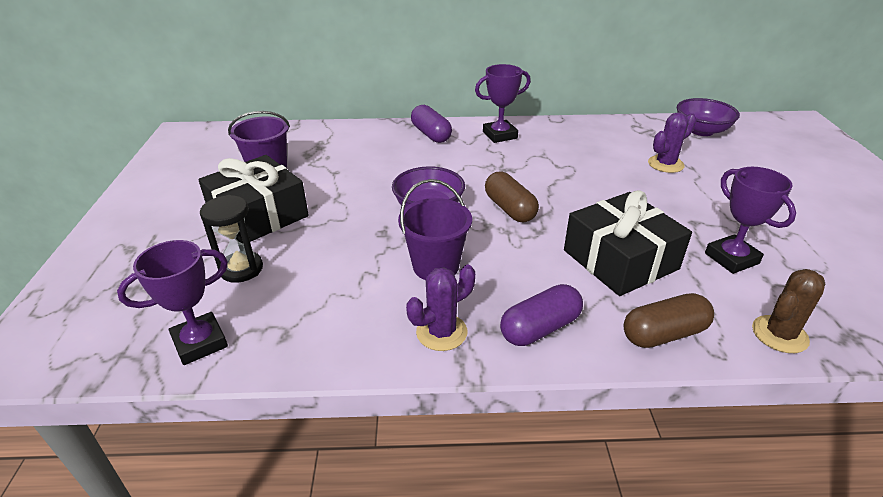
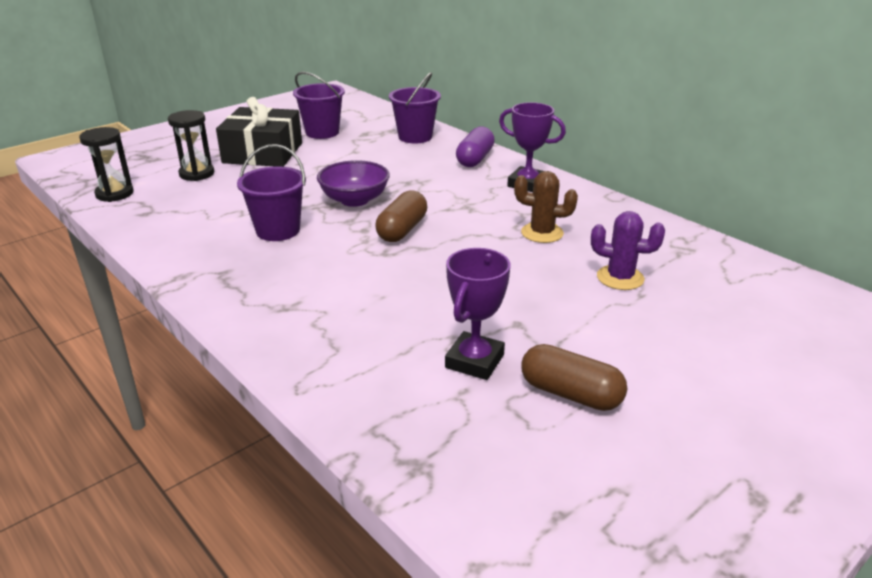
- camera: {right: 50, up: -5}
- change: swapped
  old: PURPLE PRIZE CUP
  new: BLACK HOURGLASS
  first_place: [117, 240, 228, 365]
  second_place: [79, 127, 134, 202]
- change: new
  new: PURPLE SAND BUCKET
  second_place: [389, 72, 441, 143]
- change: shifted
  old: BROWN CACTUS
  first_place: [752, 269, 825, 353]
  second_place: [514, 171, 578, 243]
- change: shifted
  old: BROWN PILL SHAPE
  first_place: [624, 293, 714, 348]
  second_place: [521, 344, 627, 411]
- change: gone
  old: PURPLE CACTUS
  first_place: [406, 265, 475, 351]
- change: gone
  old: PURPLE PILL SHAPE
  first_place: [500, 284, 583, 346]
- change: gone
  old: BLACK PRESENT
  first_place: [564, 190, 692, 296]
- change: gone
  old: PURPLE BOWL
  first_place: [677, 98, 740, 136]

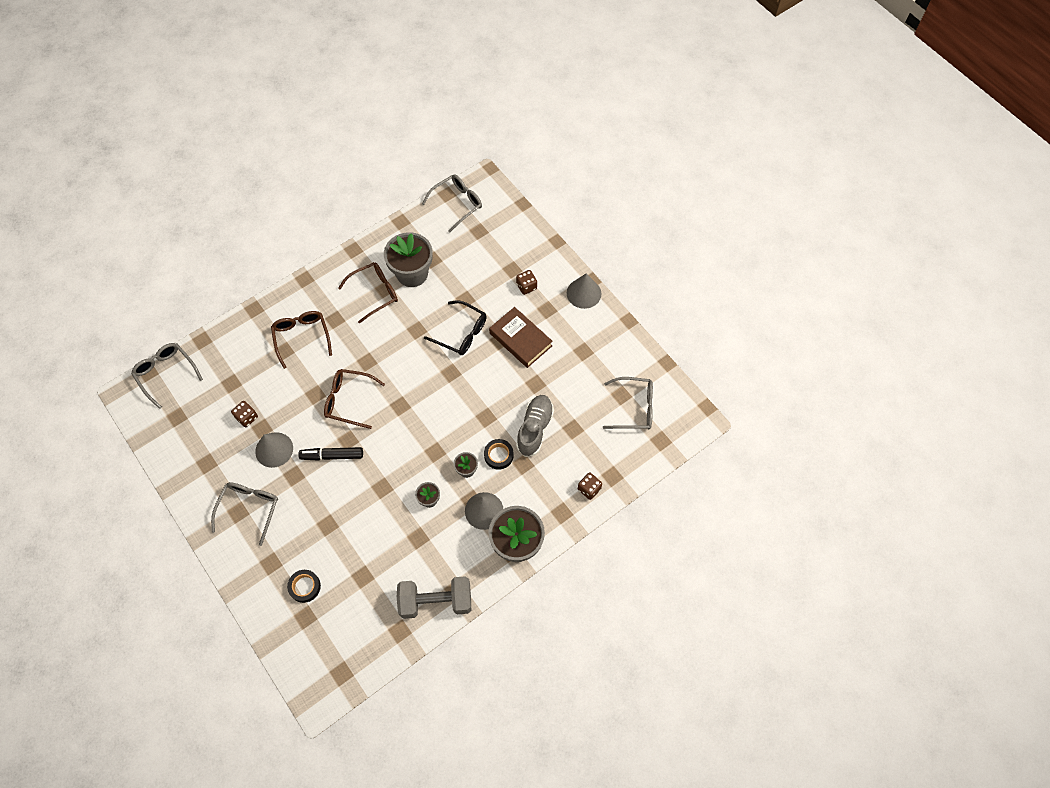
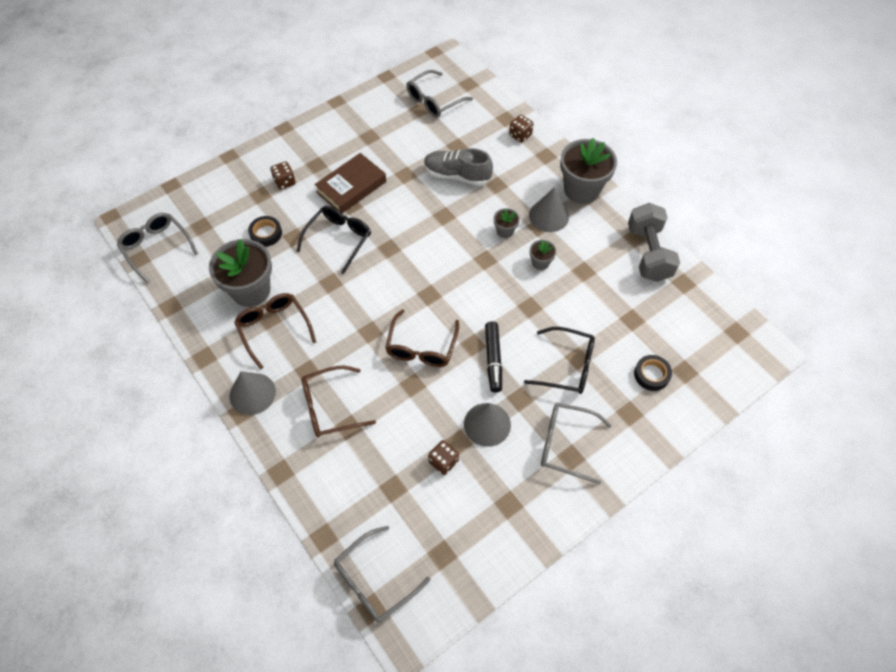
- camera: {right: -90, up: -5}
- change: shifted
  old: ASH-GREY CONE SHAPE
  first_place: [567, 273, 601, 309]
  second_place: [229, 371, 276, 415]
- change: shifted
  old: BLACK STICKY TAPE
  first_place: [484, 439, 514, 470]
  second_place: [248, 216, 282, 247]
- change: rotated
  old: ASH-GREY SPECTACLES
  first_place: [603, 377, 653, 429]
  second_place: [406, 70, 473, 118]
  degrees: -135
- change: new
  new: BLACK SPECTACLES
  second_place: [524, 327, 595, 394]

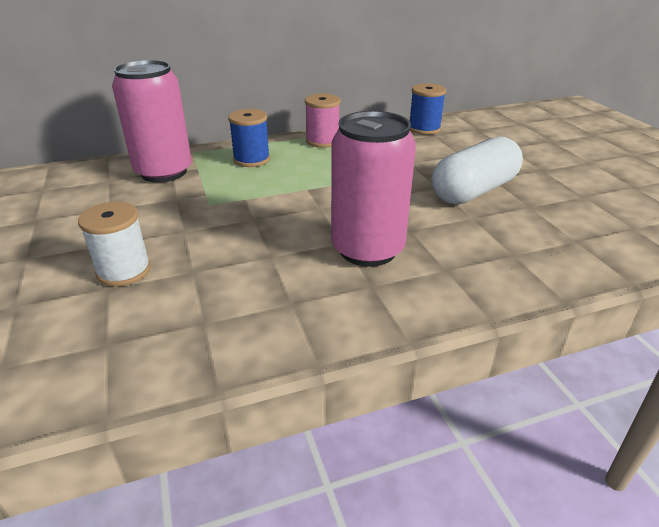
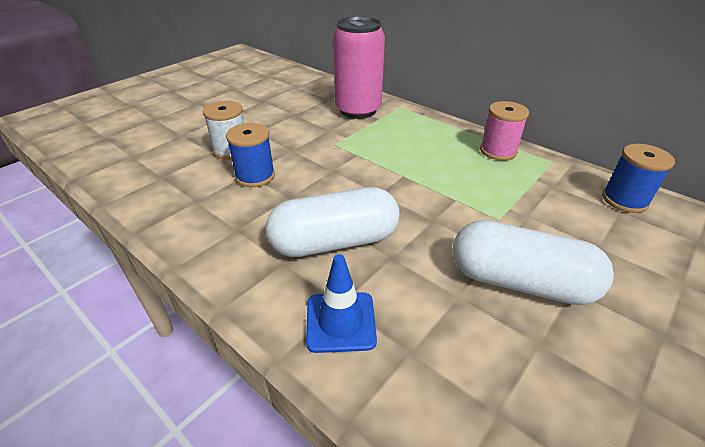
- camera: {right: 60, up: 5}
- change: shifted
  old: COBALT SPOOL
  first_place: [228, 109, 270, 167]
  second_place: [226, 123, 275, 187]
- change: swapped
  old: ROSE-PINK SODA CAN
  new: PURE WHITE PILL SHAPE
  first_place: [331, 111, 416, 267]
  second_place: [266, 187, 400, 257]
- change: new
  new: COBALT TRAFFIC CONE
  second_place: [306, 254, 377, 353]

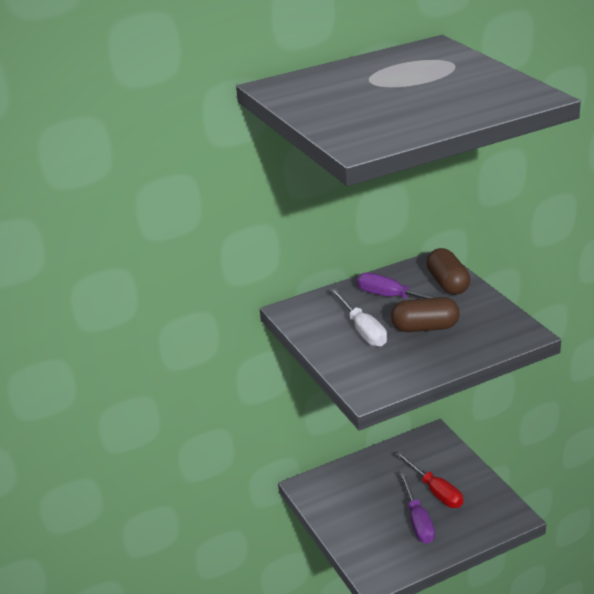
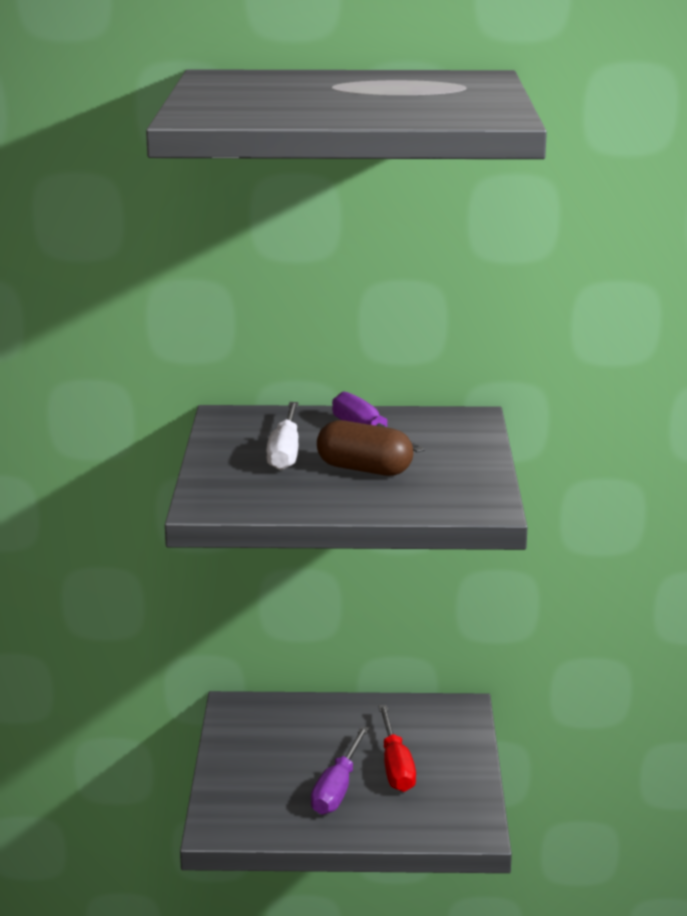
- camera: {right: 25, up: -10}
- change: gone
  old: BROWN PILL SHAPE
  first_place: [427, 248, 470, 295]

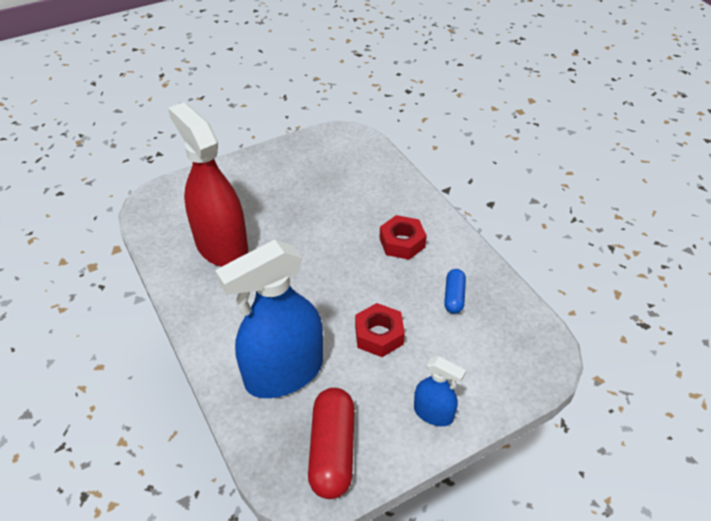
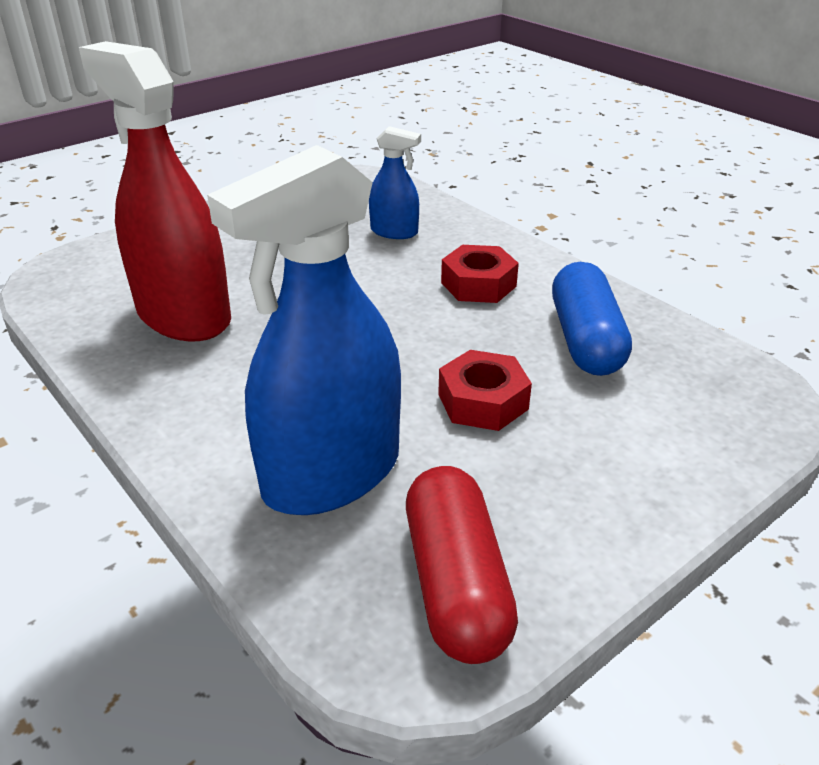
- camera: {right: -10, up: -10}
- change: shifted
  old: COBALT SPRAYER
  first_place: [414, 356, 466, 426]
  second_place: [369, 126, 421, 239]
- change: scaled
  old: COBALT PILL SHAPE
  first_place: [444, 269, 466, 314]
  second_place: [552, 262, 632, 376]
  factor: 1.8

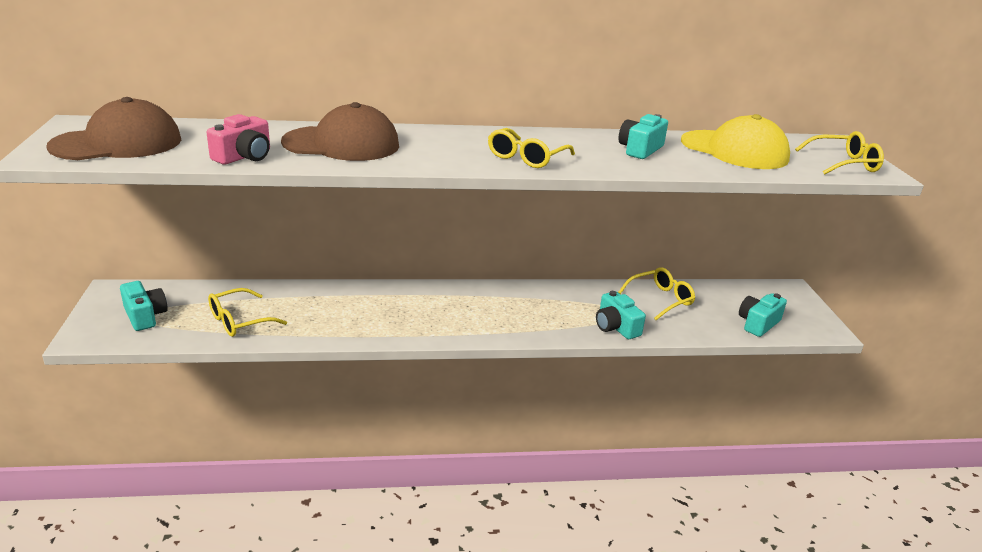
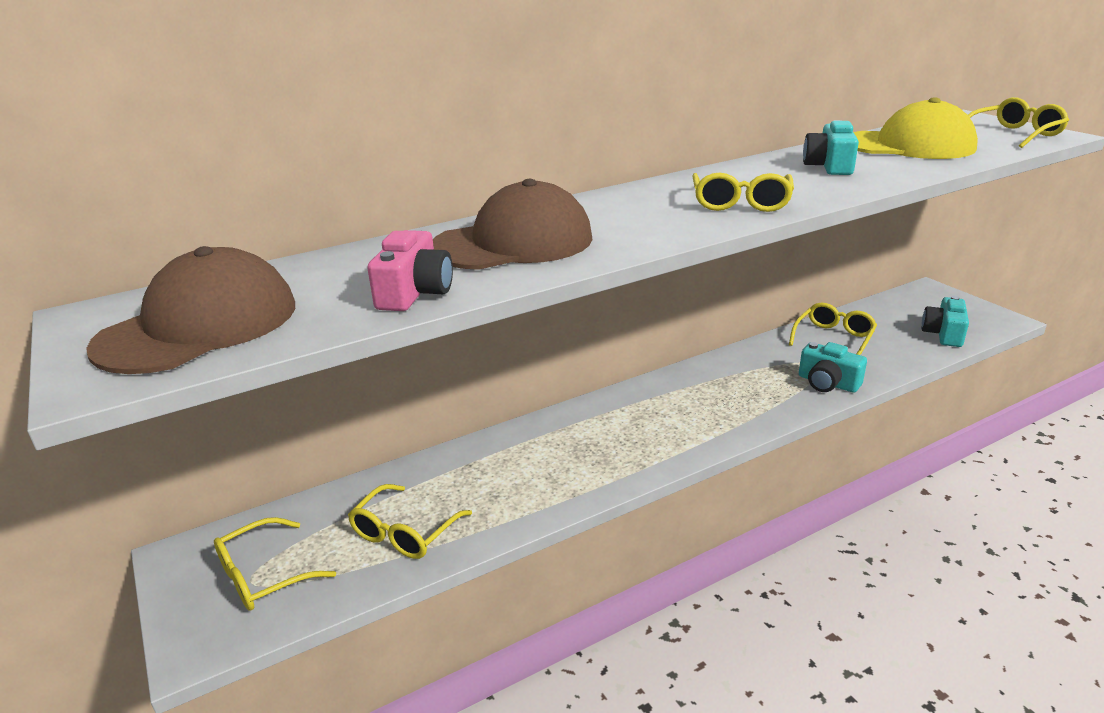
- camera: {right: -20, up: 0}
- change: swapped
  old: AQUA COMPACT CAMERA
  new: BRIGHT YELLOW SPECTACLES
  first_place: [120, 281, 168, 331]
  second_place: [214, 517, 336, 611]

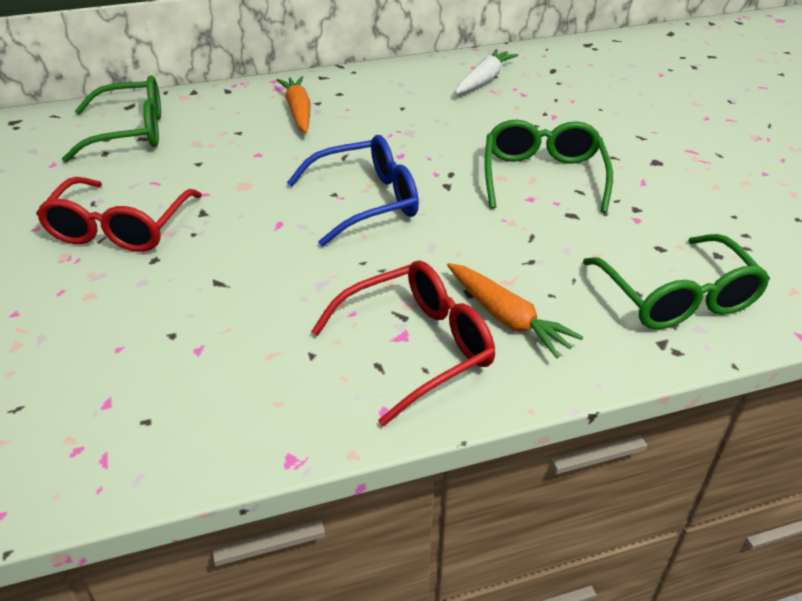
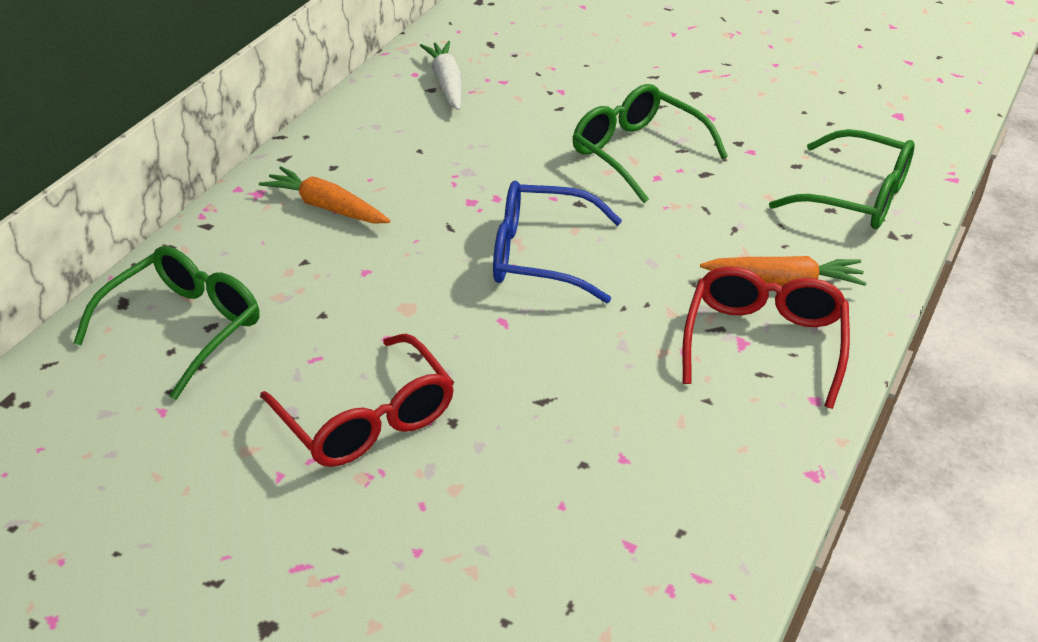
- camera: {right: -45, up: 0}
- change: rotated
  old: COBALT SPECTACLES
  first_place: [287, 135, 419, 247]
  second_place: [493, 181, 622, 303]
  degrees: -105

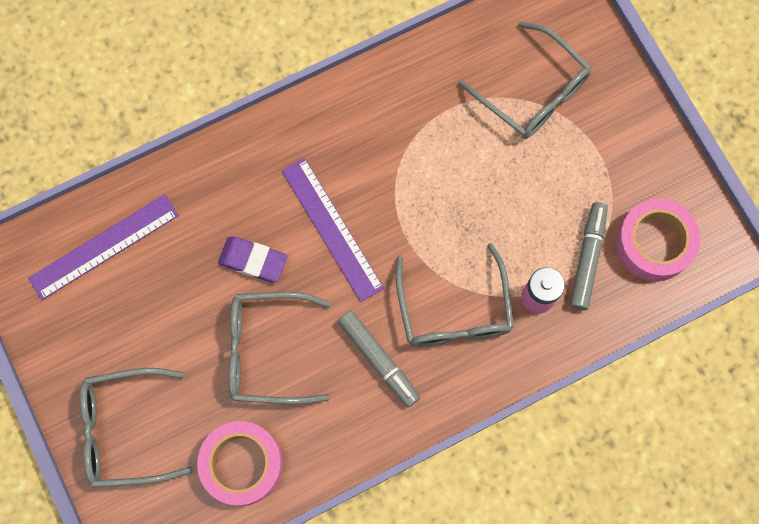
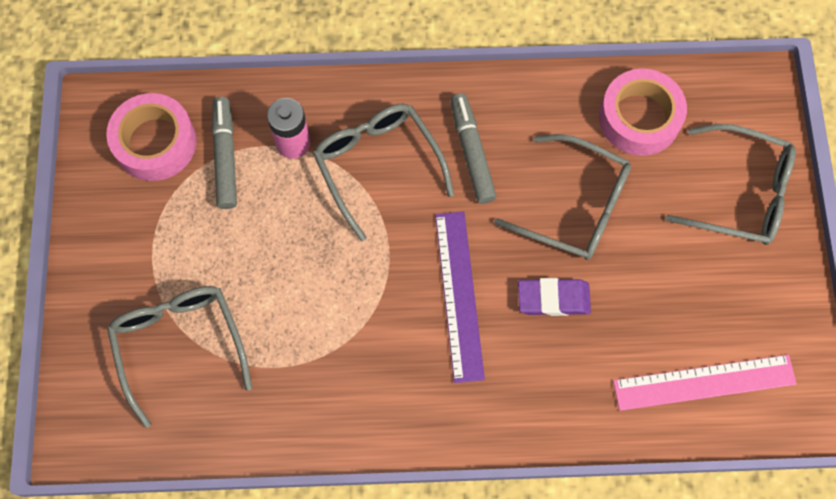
- camera: {right: -155, up: -5}
- change: rotated
  old: ASH-GREY FELT PEN
  first_place: [570, 202, 608, 310]
  second_place: [212, 97, 237, 209]
  degrees: 135
- change: rotated
  old: ASH-GREY SPECTACLES
  first_place: [395, 243, 514, 347]
  second_place: [313, 104, 454, 241]
  degrees: -45
- change: rotated
  old: PURPLE GUM ERASER
  first_place: [218, 237, 287, 282]
  second_place: [518, 278, 591, 316]
  degrees: -45
- change: repainted
  old: PURPLE RULER
  new: ROSE-PINK RULER
  first_place: [28, 194, 179, 300]
  second_place: [613, 355, 797, 411]

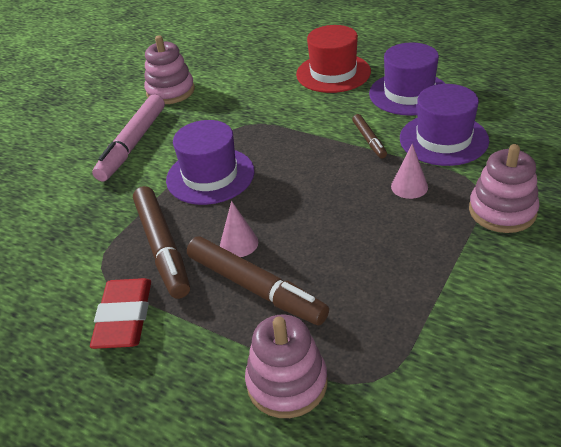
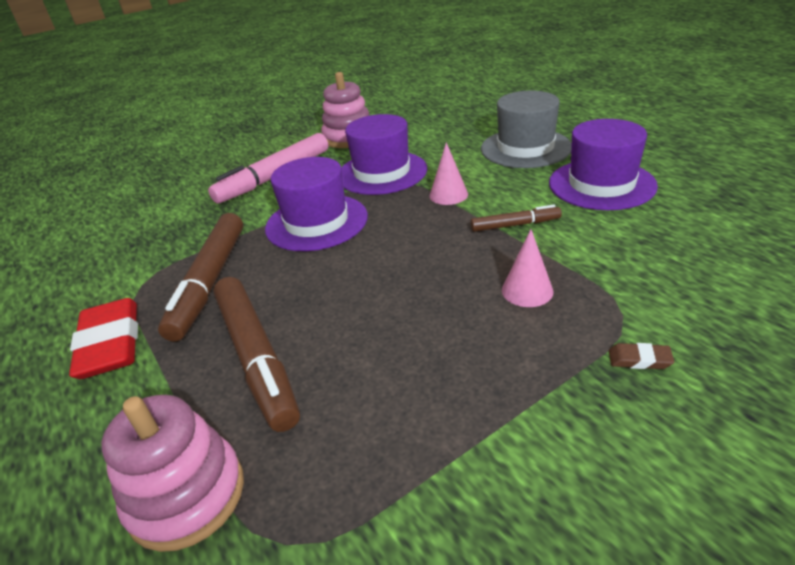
- camera: {right: 25, up: -5}
- change: rotated
  old: RED GUM ERASER
  first_place: [90, 278, 151, 349]
  second_place: [69, 298, 138, 379]
  degrees: -45
- change: shifted
  old: PURPLE TOP HAT
  first_place: [400, 84, 489, 166]
  second_place: [341, 114, 427, 195]
- change: shifted
  old: ROSE-PINK CONE SHAPE
  first_place: [220, 201, 258, 257]
  second_place: [430, 142, 468, 205]
- change: rotated
  old: BROWN FELT PEN
  first_place: [352, 114, 387, 159]
  second_place: [470, 205, 562, 232]
  degrees: -105
- change: repainted
  old: RED TOP HAT
  new: ASH-GREY TOP HAT
  first_place: [296, 25, 371, 93]
  second_place: [481, 91, 572, 168]
- change: swapped
  old: ROSE-PINK STACKING RINGS
  new: BROWN GUM ERASER
  first_place: [469, 144, 539, 233]
  second_place: [609, 343, 674, 369]

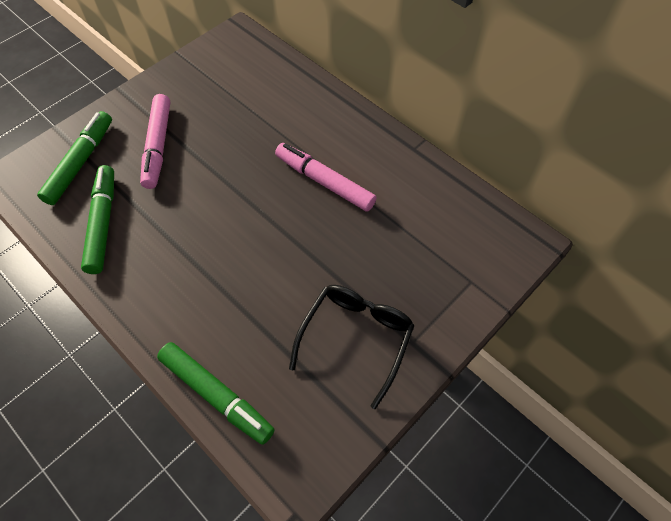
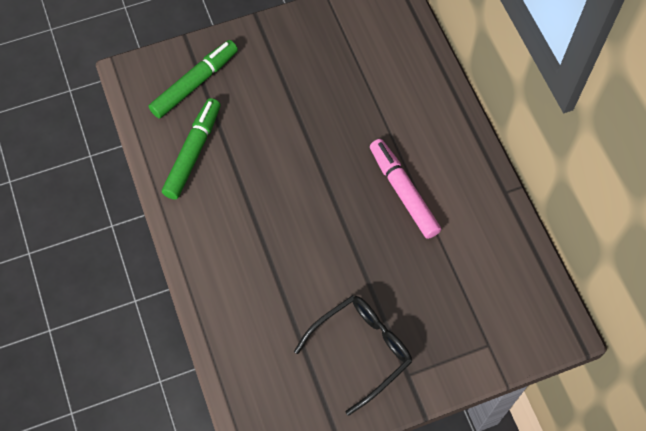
- camera: {right: 25, up: 5}
- change: gone
  old: ROSE-PINK FELT PEN
  first_place: [140, 94, 170, 189]
- change: gone
  old: EMERALD FELT PEN
  first_place: [157, 342, 275, 445]

